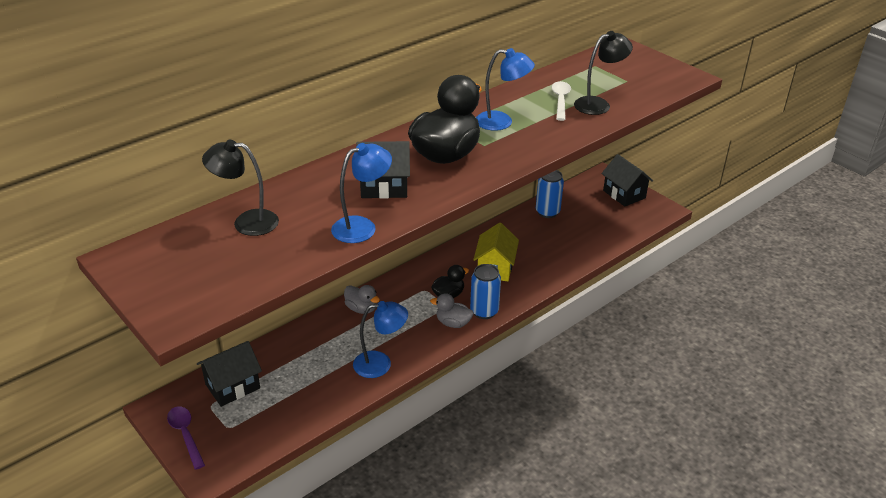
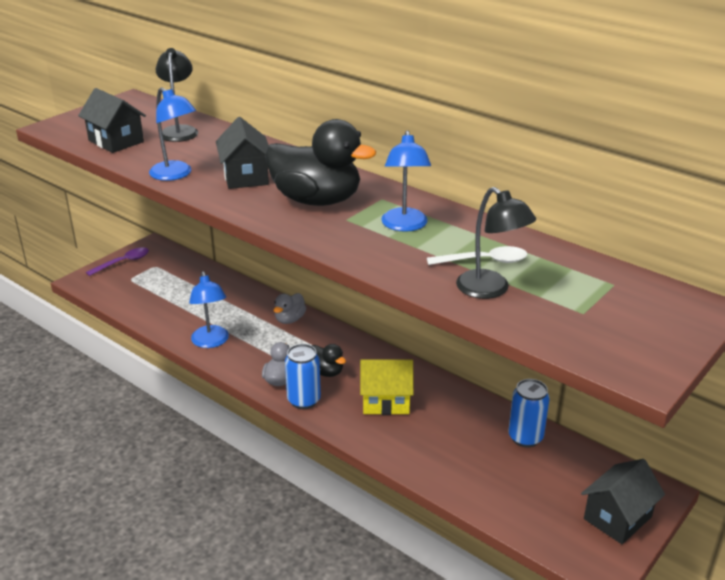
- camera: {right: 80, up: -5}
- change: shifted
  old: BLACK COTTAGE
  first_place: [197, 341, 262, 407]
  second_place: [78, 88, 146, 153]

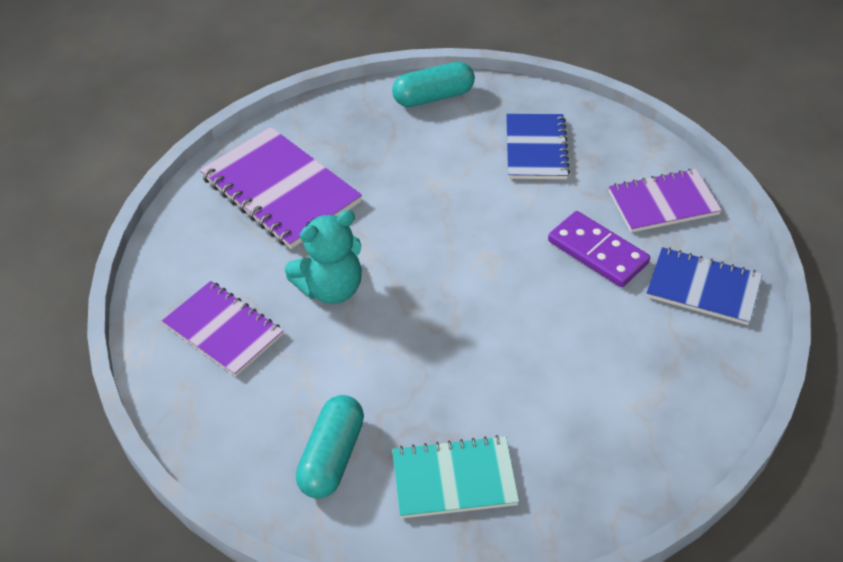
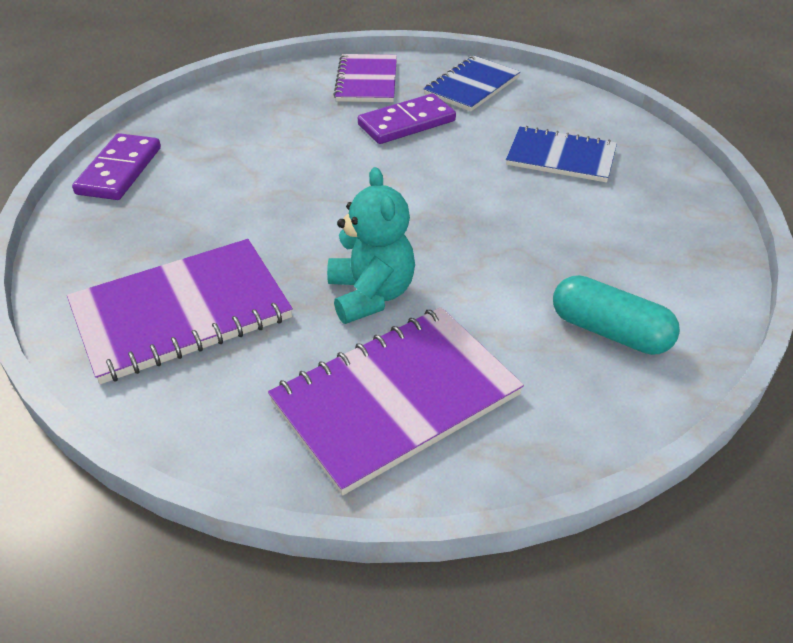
- camera: {right: -75, up: -5}
- change: swapped
  old: AQUA PILL SHAPE
  new: PURPLE DOMINO TILE
  first_place: [392, 61, 475, 107]
  second_place: [72, 133, 161, 200]
- change: scaled
  old: PURPLE NOTEPAD
  first_place: [162, 281, 283, 377]
  second_place: [268, 307, 524, 495]
  factor: 1.53
- change: shifted
  old: COBALT NOTEPAD
  first_place: [506, 114, 570, 179]
  second_place: [506, 126, 617, 183]
- change: gone
  old: AQUA NOTEPAD
  first_place: [392, 435, 519, 519]

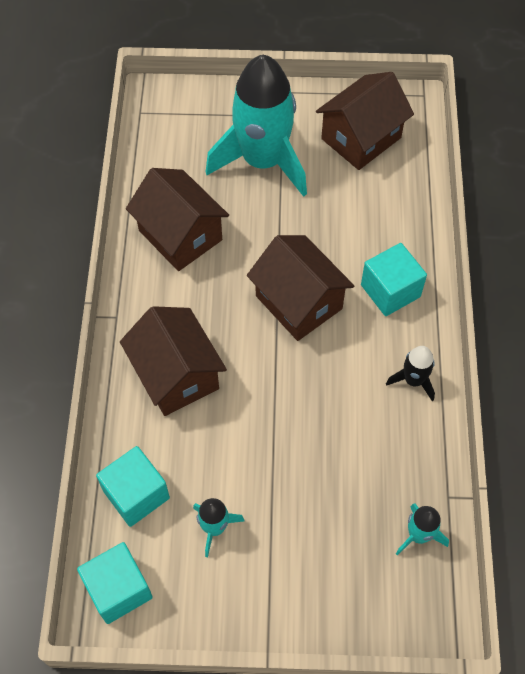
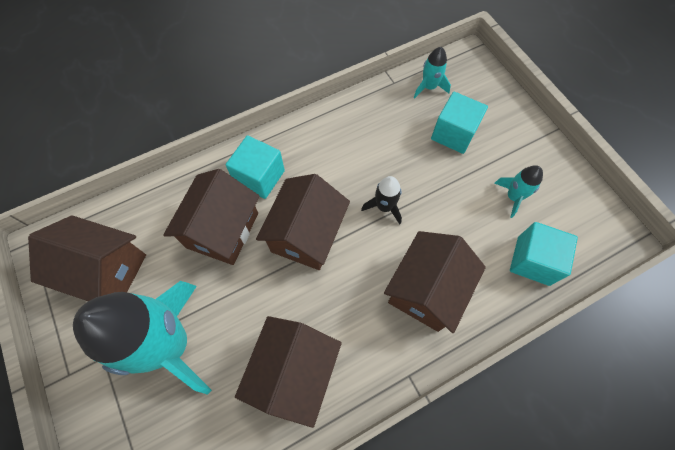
- camera: {right: -120, up: 5}
- change: new
  new: BROWN COTTAGE
  second_place: [163, 169, 260, 265]
- change: shifted
  old: BLACK ROCKET
  first_place: [386, 346, 435, 401]
  second_place: [361, 176, 402, 224]
- change: shifted
  old: AQUA BLOCK
  first_place: [77, 542, 153, 624]
  second_place: [431, 92, 488, 154]

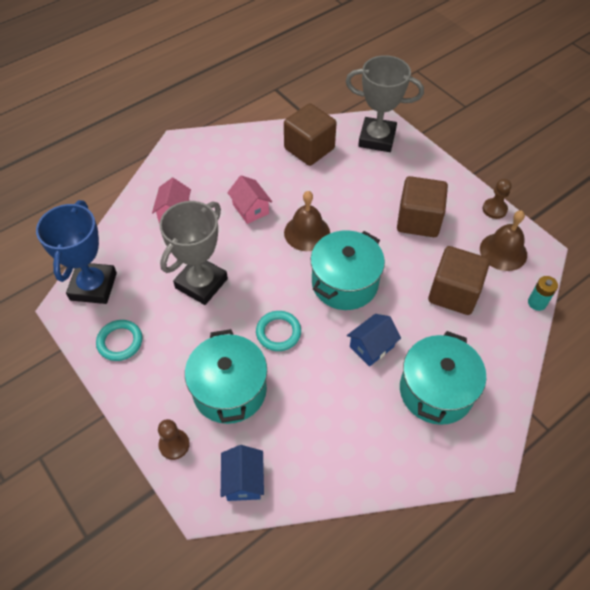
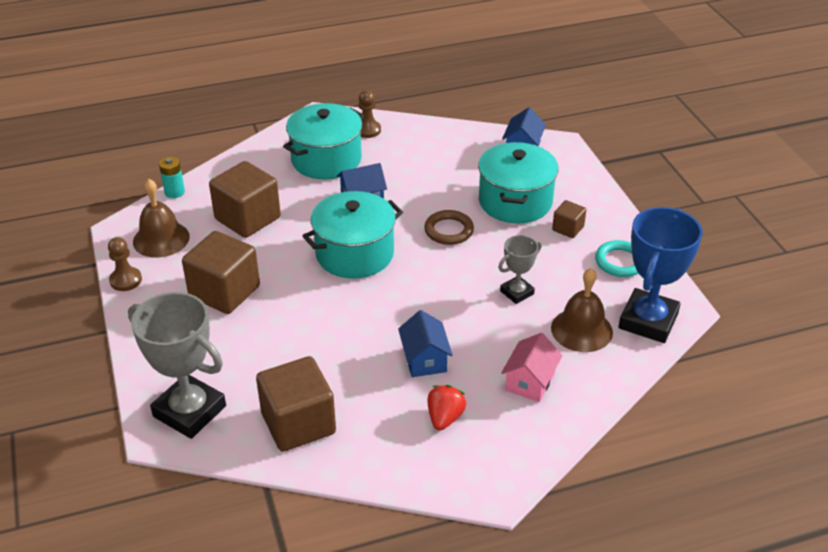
- camera: {right: -160, up: -15}
- change: shifted
  old: BROWN CHESS PAWN
  first_place: [158, 419, 190, 460]
  second_place: [359, 90, 381, 138]
- change: repainted
  old: ROSE-PINK COTTAGE
  new: COBALT COTTAGE
  first_place: [227, 176, 272, 224]
  second_place: [398, 310, 453, 377]
- change: repainted
  old: AQUA RING
  new: BROWN RING
  first_place: [256, 311, 301, 351]
  second_place: [424, 210, 474, 245]
- change: new
  new: RED STRAWBERRY
  second_place: [427, 385, 466, 430]
- change: scaled
  old: ASH-GREY PRIZE CUP
  first_place: [159, 201, 228, 305]
  second_place: [498, 235, 542, 304]
  factor: 0.53
- change: shifted
  old: BROWN HAND BELL
  first_place: [284, 191, 330, 251]
  second_place: [551, 268, 613, 352]
- change: new
  new: BROWN BLOCK
  second_place: [552, 200, 586, 238]

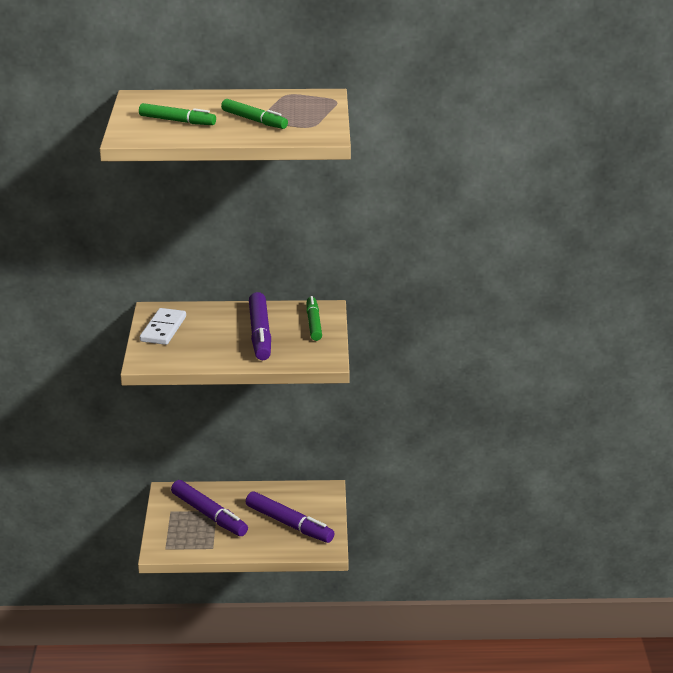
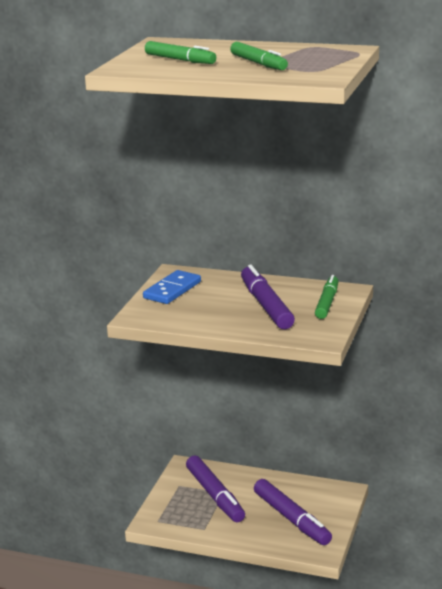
- camera: {right: 20, up: -5}
- change: repainted
  old: PURE WHITE DOMINO TILE
  new: COBALT DOMINO TILE
  first_place: [140, 308, 186, 345]
  second_place: [143, 270, 201, 304]
- change: rotated
  old: PURPLE FELT PEN
  first_place: [249, 292, 271, 360]
  second_place: [241, 265, 295, 329]
  degrees: 150

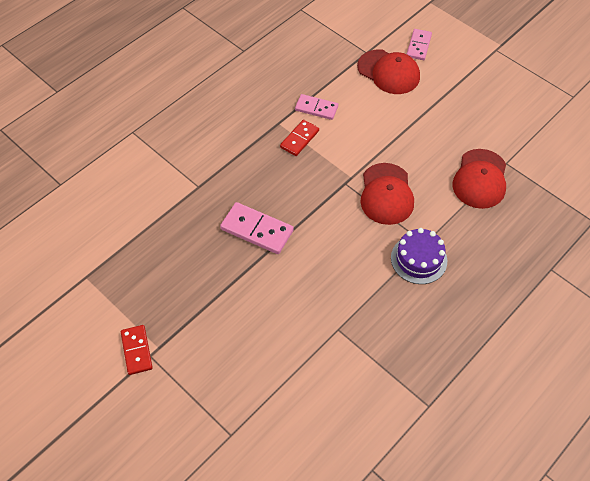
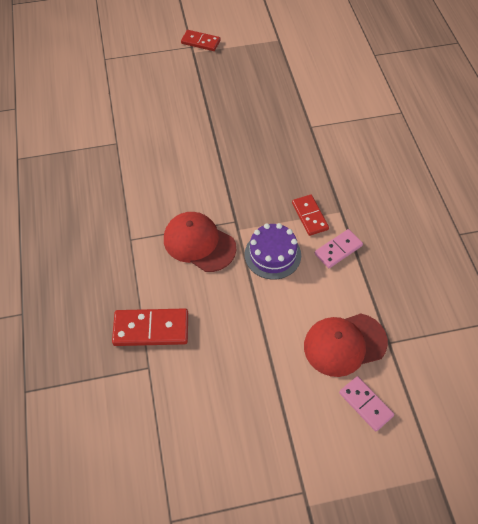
- camera: {right: 125, up: 0}
- change: swapped
  old: RED CAP
  new: RED DOMINO TILE
  first_place: [452, 149, 506, 209]
  second_place: [112, 308, 188, 346]
- change: shifted
  old: PURPLE CAKE
  first_place: [391, 228, 447, 284]
  second_place: [245, 223, 301, 280]
- change: gone
  old: ROSE-PINK DOMINO TILE
  first_place: [220, 202, 294, 254]

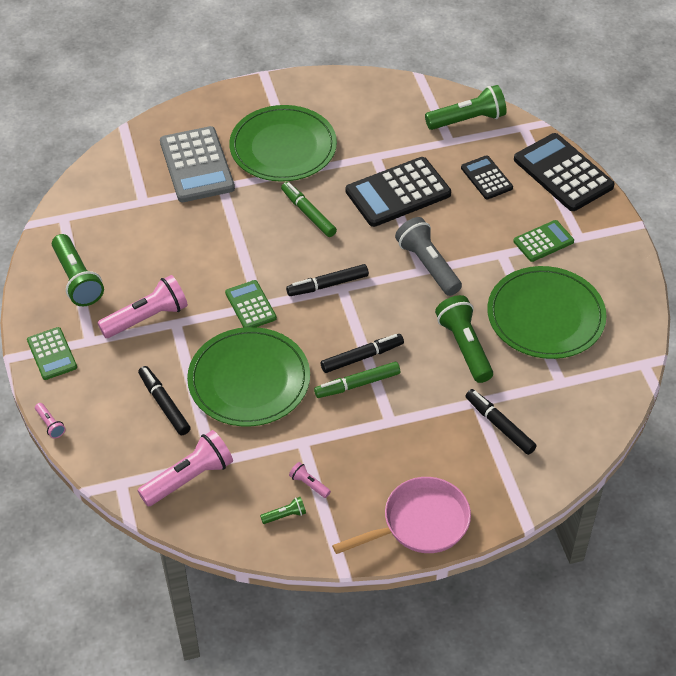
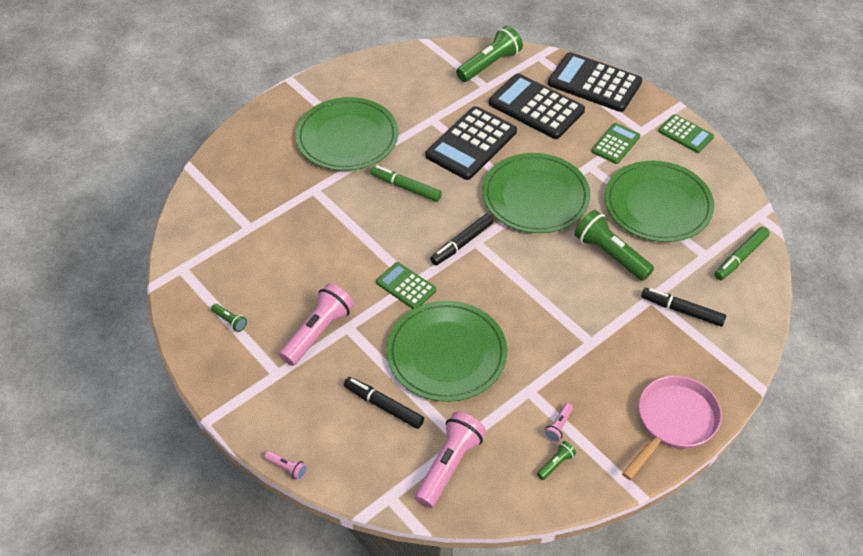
- camera: {right: -25, up: 0}
- change: scaled
  old: EMERALD FLASHLIGHT
  first_place: [52, 234, 104, 306]
  second_place: [211, 304, 247, 332]
  factor: 0.46
- change: swapped
  old: ASH-GREY FLASHLIGHT
  new: EMERALD PLATE
  first_place: [395, 217, 462, 296]
  second_place: [482, 153, 591, 233]
- change: scaled
  old: BLACK CALCULATOR
  first_place: [461, 155, 513, 199]
  second_place: [489, 73, 585, 139]
  factor: 1.79
- change: rotated
  old: ROSE-PINK FLASHLIGHT
  first_place: [289, 462, 331, 498]
  second_place: [544, 403, 573, 442]
  degrees: -75
- change: shifted
  old: EMERALD CALCULATOR
  first_place: [27, 327, 77, 380]
  second_place: [658, 114, 714, 153]
- change: shifted
  old: EMERALD FELT PEN
  first_place: [314, 362, 400, 398]
  second_place: [714, 227, 770, 280]
- change: gone
  old: ASH-GREY CALCULATOR
  first_place: [160, 126, 235, 202]
- change: gone
  old: BLACK FELT PEN
  first_place: [321, 334, 404, 373]

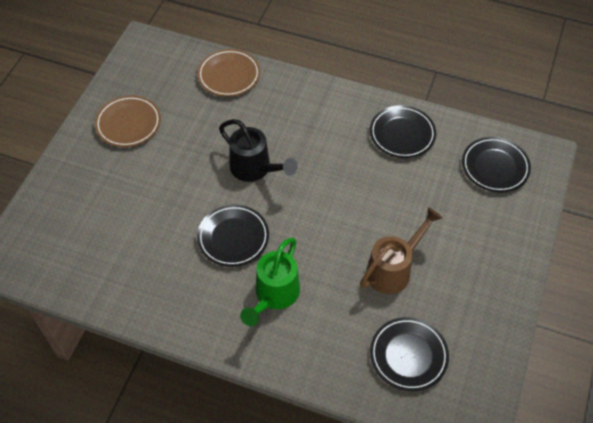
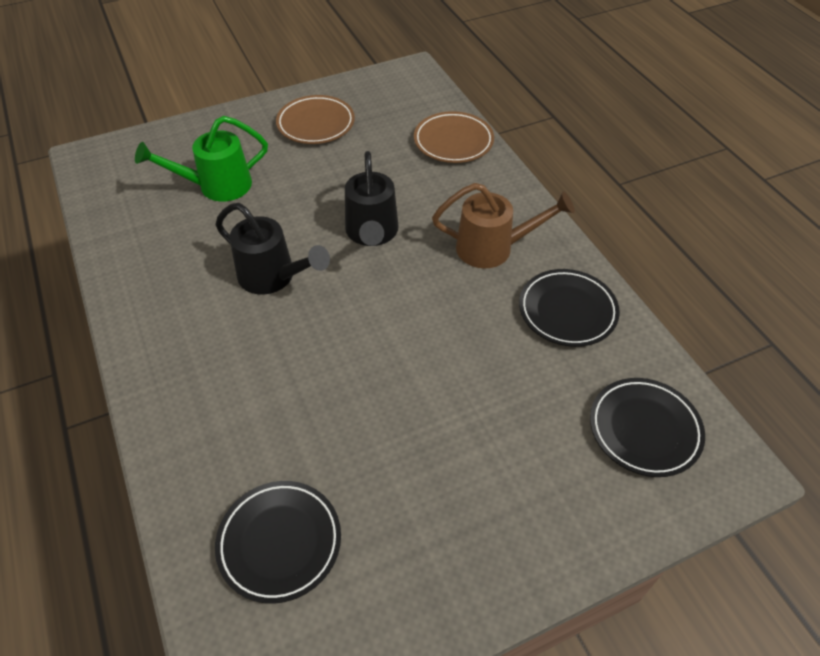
- camera: {right: 45, up: -5}
- change: shifted
  old: EMERALD SPRINKLING CAN
  first_place: [240, 238, 300, 326]
  second_place: [135, 116, 268, 202]
- change: swapped
  old: BLACK PLATE
  new: BLACK SPRINKLING CAN
  first_place: [197, 205, 269, 267]
  second_place: [216, 203, 330, 295]
- change: shifted
  old: BROWN SPRINKLING CAN
  first_place: [360, 207, 443, 294]
  second_place: [432, 183, 575, 268]

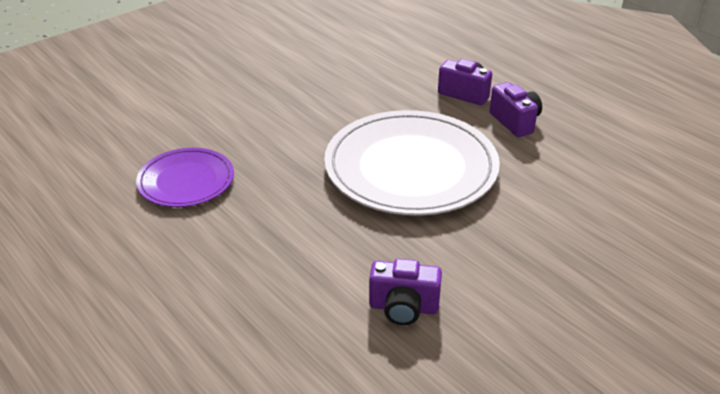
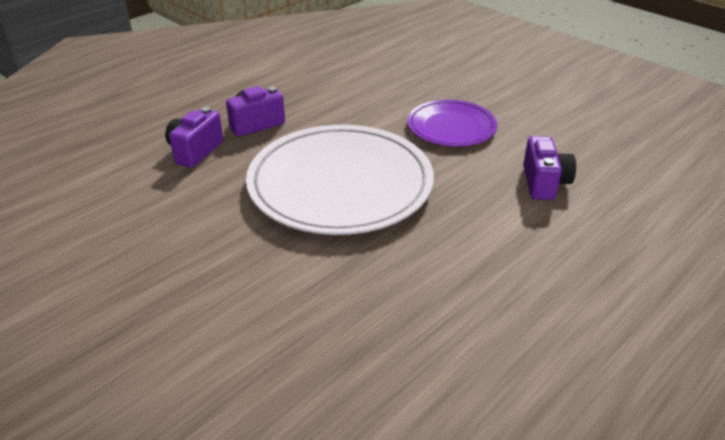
- camera: {right: -95, up: 0}
- change: shifted
  old: PURPLE PLATE
  first_place: [136, 148, 234, 207]
  second_place: [407, 100, 497, 147]

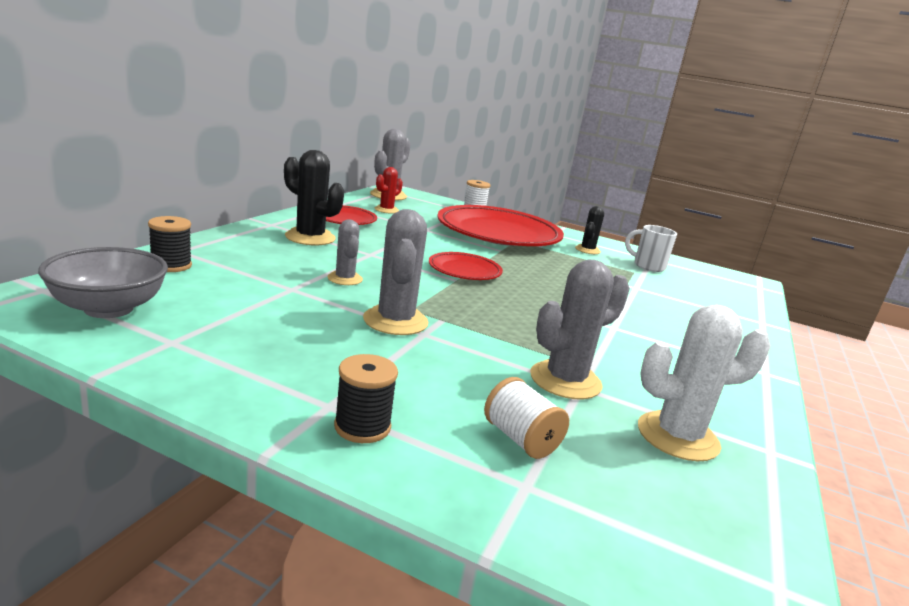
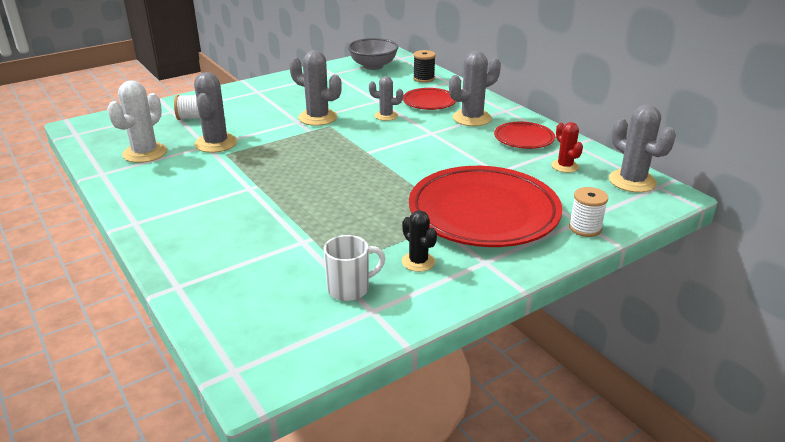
- camera: {right: 125, up: 10}
- change: shifted
  old: RED PLATE
  first_place: [429, 252, 503, 280]
  second_place: [403, 88, 456, 110]
- change: repainted
  old: BLACK CACTUS
  new: ASH-GREY CACTUS
  first_place: [284, 150, 344, 245]
  second_place: [449, 51, 501, 126]
- change: gone
  old: BLACK SPOOL
  first_place: [334, 354, 398, 443]

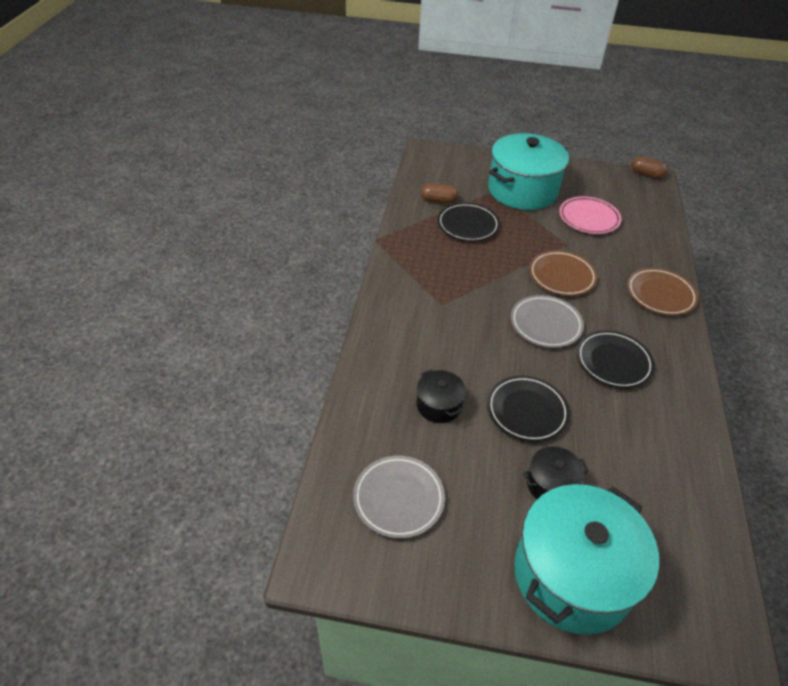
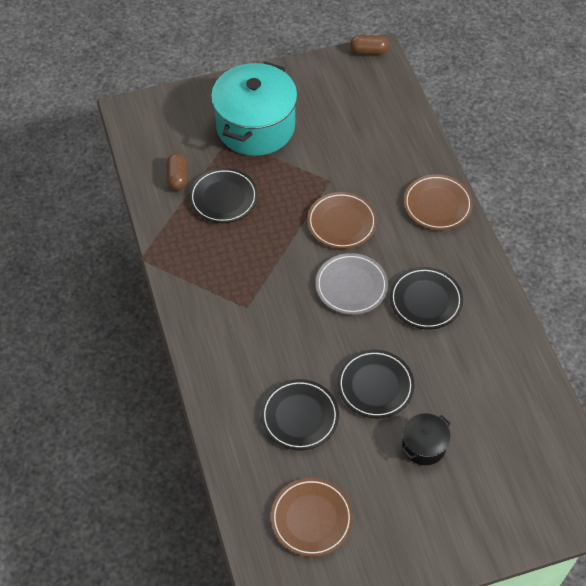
- camera: {right: -25, up: 10}
- change: rotated
  old: BROWN PILL SHAPE
  first_place: [421, 183, 458, 204]
  second_place: [166, 153, 188, 191]
  degrees: -75
- change: swapped
  old: BLACK POT
  new: BLACK PLATE
  first_place: [417, 369, 466, 423]
  second_place: [261, 379, 339, 450]
- change: repainted
  old: ASH-GREY PLATE
  new: BROWN PLATE
  first_place: [353, 456, 445, 539]
  second_place: [271, 478, 353, 557]
- change: gone
  old: AQUA POT
  first_place: [514, 484, 659, 635]
- change: gone
  old: ROSE-PINK PLATE
  first_place: [559, 196, 621, 234]

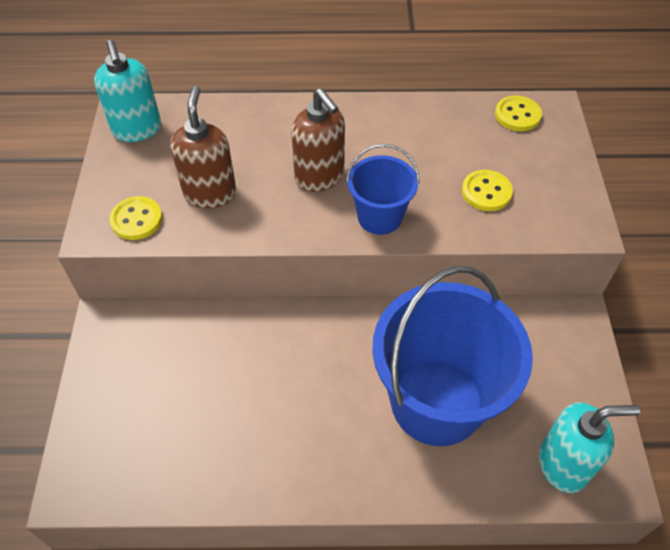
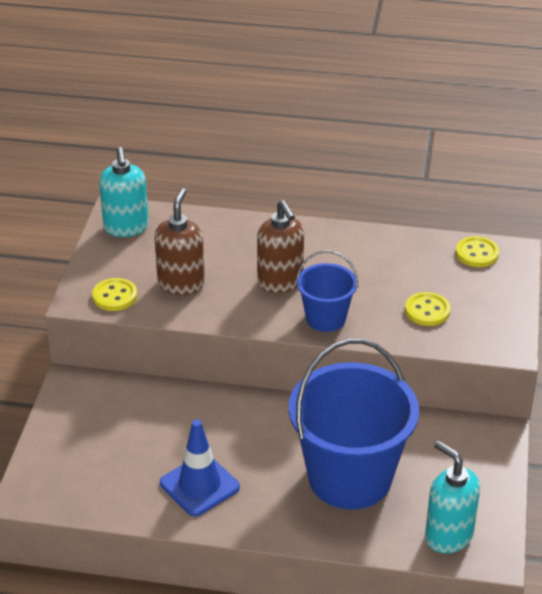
- camera: {right: 10, up: -15}
- change: new
  new: COBALT TRAFFIC CONE
  second_place: [160, 420, 240, 516]
- change: rotated
  old: AQUA PUMP BOTTLE
  first_place: [539, 402, 640, 493]
  second_place: [425, 441, 480, 553]
  degrees: -135

